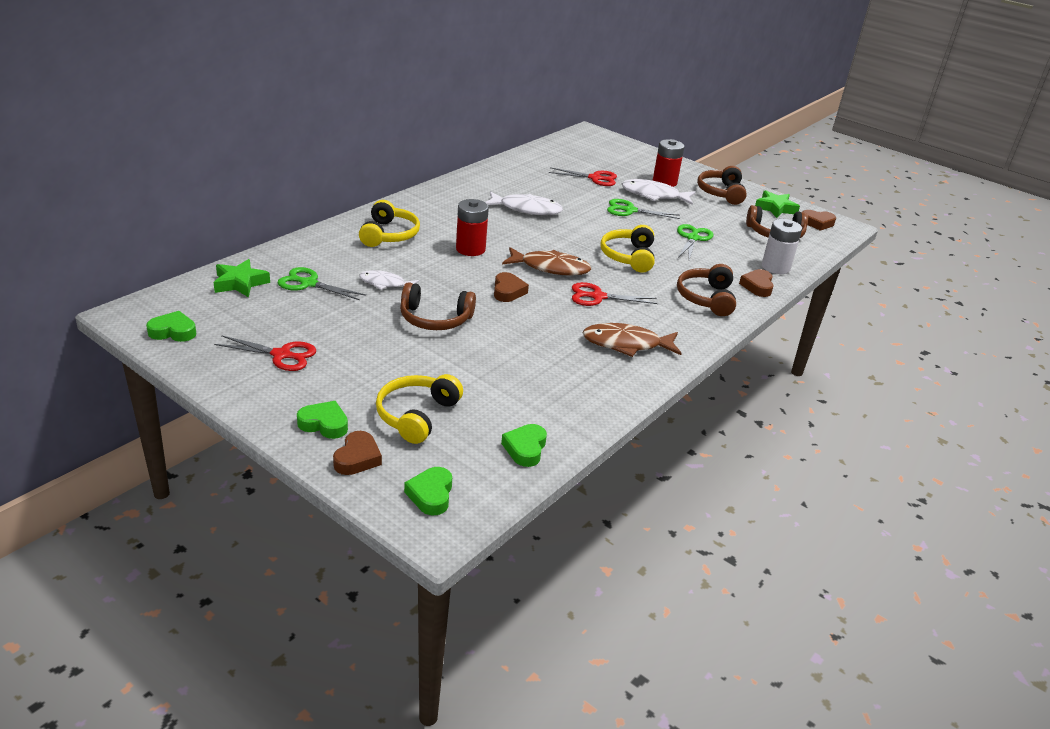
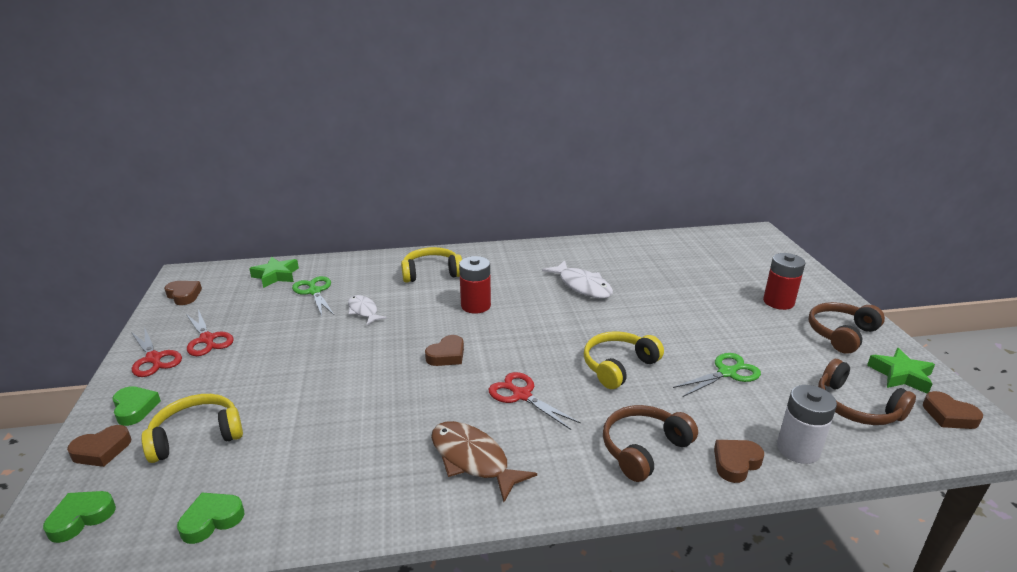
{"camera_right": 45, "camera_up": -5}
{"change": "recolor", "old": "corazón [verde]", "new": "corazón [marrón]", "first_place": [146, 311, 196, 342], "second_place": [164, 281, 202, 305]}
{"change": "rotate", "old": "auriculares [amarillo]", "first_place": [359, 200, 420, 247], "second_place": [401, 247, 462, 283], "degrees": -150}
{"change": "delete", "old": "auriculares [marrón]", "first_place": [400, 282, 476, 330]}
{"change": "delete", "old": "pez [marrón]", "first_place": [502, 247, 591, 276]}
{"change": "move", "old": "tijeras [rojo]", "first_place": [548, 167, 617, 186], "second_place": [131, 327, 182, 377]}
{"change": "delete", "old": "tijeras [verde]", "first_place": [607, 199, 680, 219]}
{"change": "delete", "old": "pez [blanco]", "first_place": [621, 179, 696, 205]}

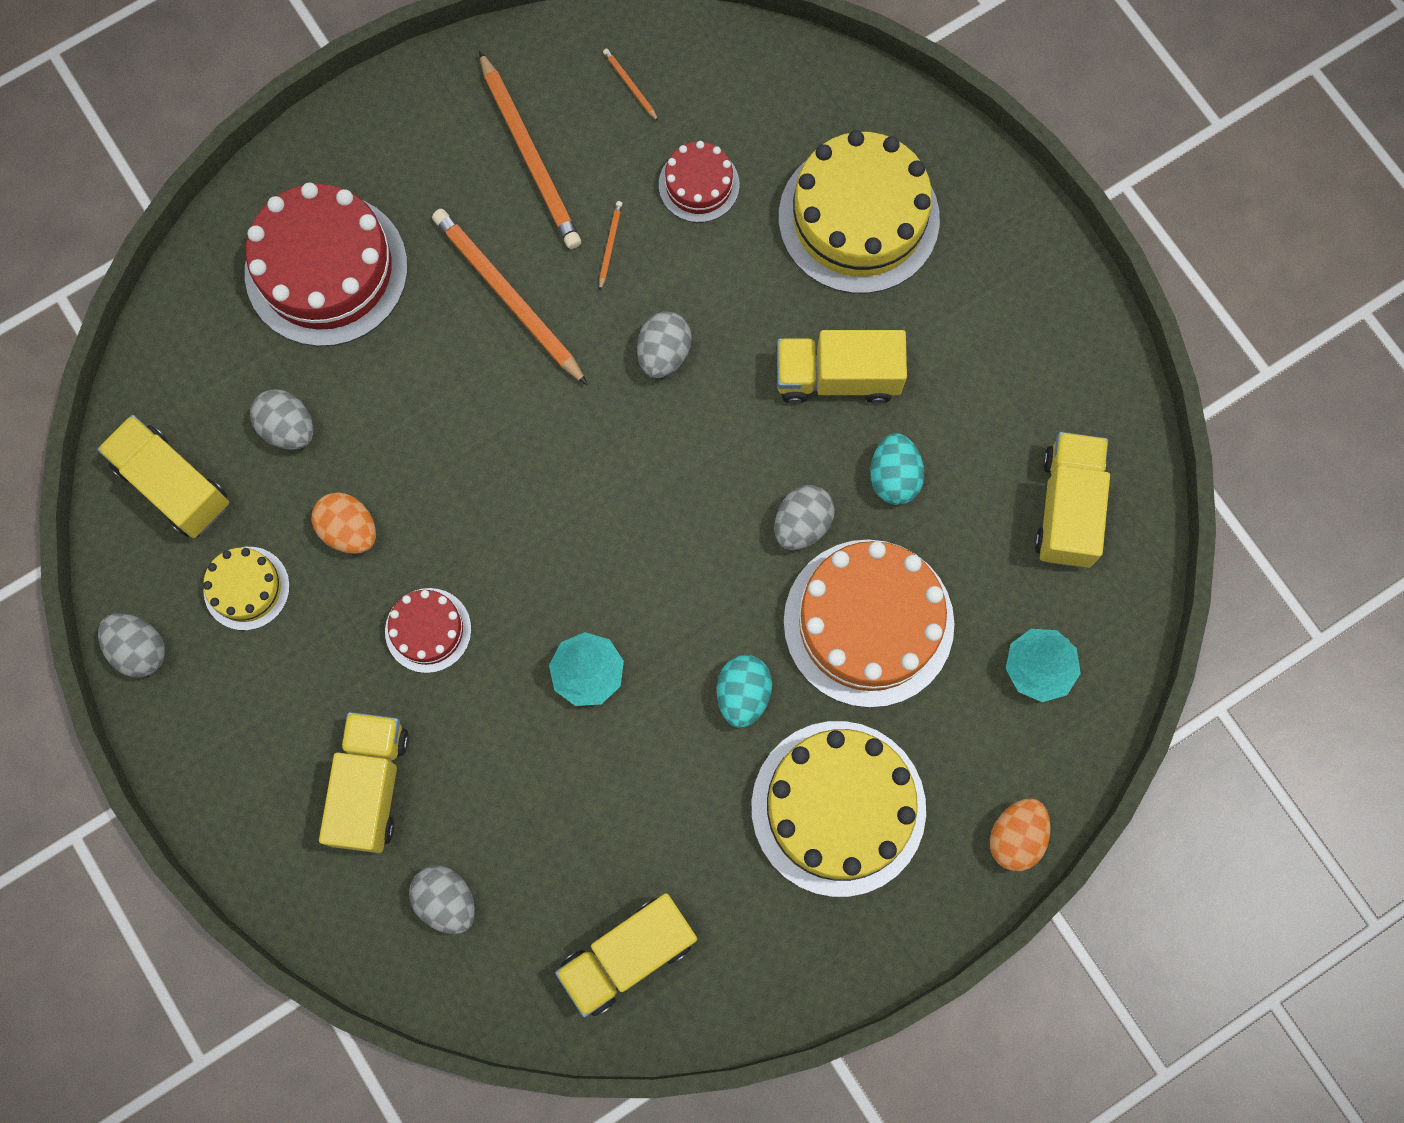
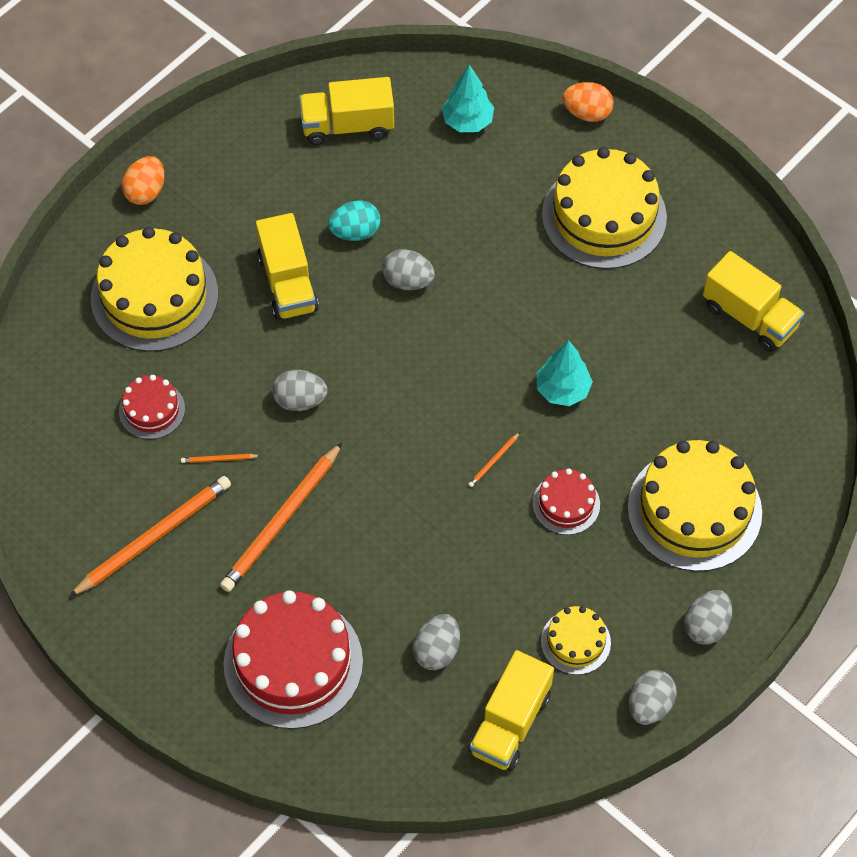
{"camera_right": -105, "camera_up": -15}
{"change": "move", "old": "huevo [naranja]", "first_place": [311, 492, 376, 554], "second_place": [122, 156, 164, 205]}
{"change": "replace", "old": "camión [amarillo]", "new": "tarta [amarillo]", "first_place": [319, 712, 409, 853], "second_place": [628, 440, 762, 572]}
{"change": "move", "old": "huevo [gris]", "first_place": [409, 866, 475, 934], "second_place": [684, 590, 732, 645]}
{"change": "move", "old": "lápiz [naranja]", "first_place": [603, 49, 658, 121], "second_place": [468, 432, 520, 487]}
{"change": "delete", "old": "huevo [turquesa]", "first_place": [717, 655, 772, 728]}
{"change": "delete", "old": "tarta [naranja]", "first_place": [783, 539, 955, 708]}

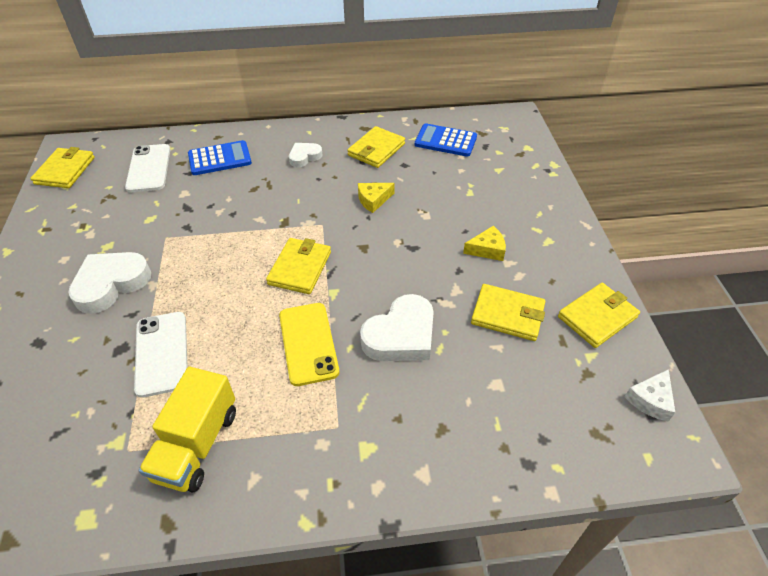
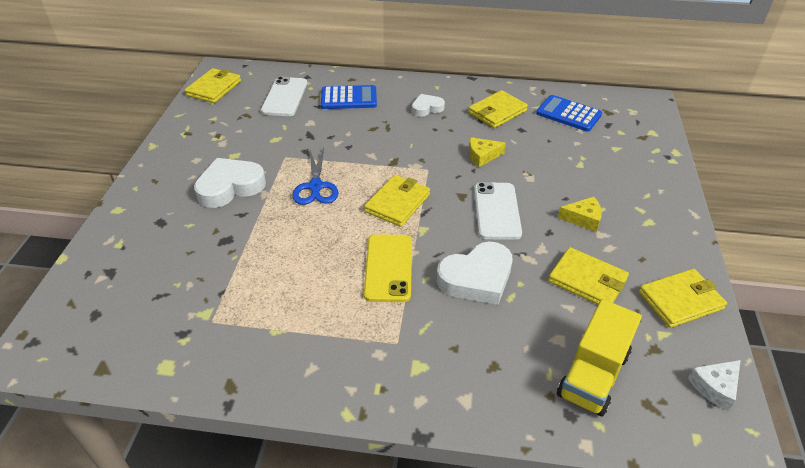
{"camera_right": 15, "camera_up": -5}
{"change": "move", "old": "móvil [blanco]", "first_place": [134, 312, 188, 398], "second_place": [474, 182, 522, 240]}
{"change": "move", "old": "camión [amarillo]", "first_place": [139, 367, 236, 493], "second_place": [557, 299, 642, 416]}
{"change": "insert", "new": "tijeras [azul]", "second_place": [292, 148, 339, 205]}

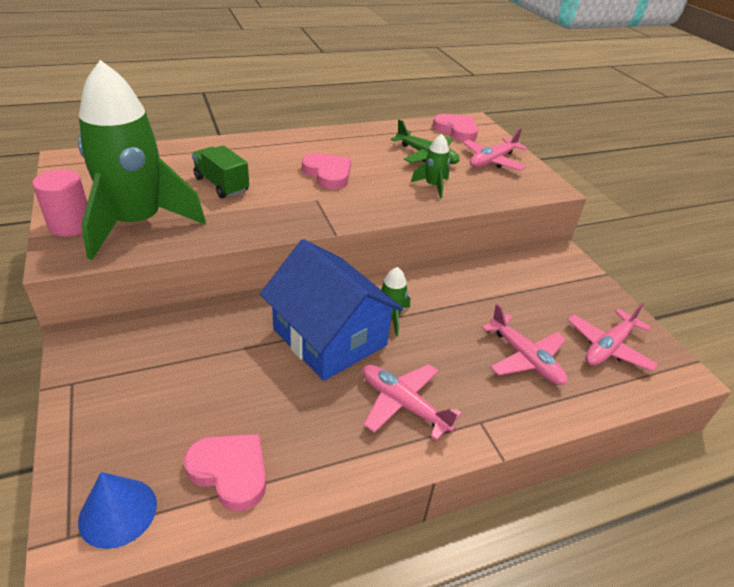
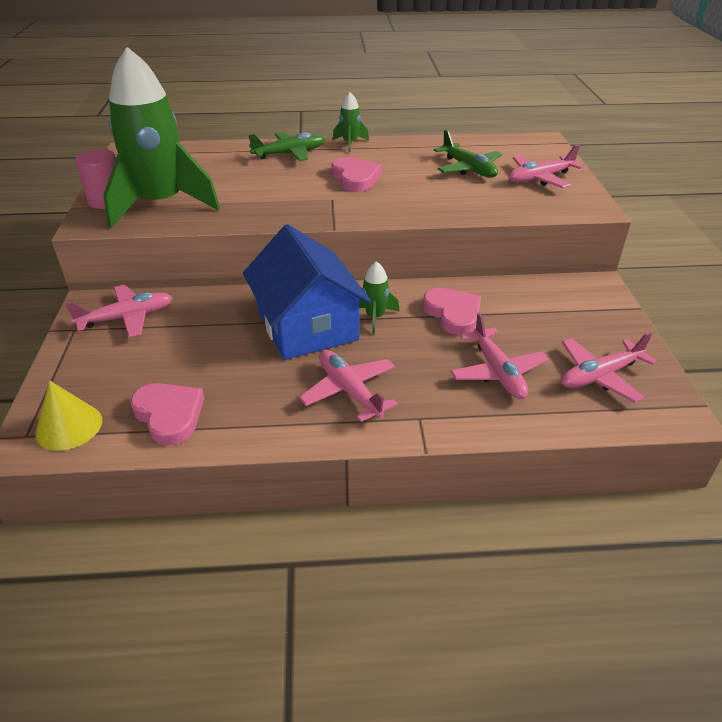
{"camera_right": 20, "camera_up": 0}
{"change": "recolor", "old": "cono [azul]", "new": "cono [amarillo]", "first_place": [78, 472, 157, 549], "second_place": [35, 381, 102, 451]}
{"change": "delete", "old": "camión [verde]", "first_place": [192, 145, 249, 198]}
{"change": "move", "old": "cohete [verde]", "first_place": [411, 134, 450, 198], "second_place": [333, 92, 369, 152]}
{"change": "move", "old": "corazón [rosa]", "first_place": [433, 114, 478, 141], "second_place": [423, 288, 481, 335]}
{"change": "insert", "new": "avión [rosa]", "second_place": [65, 285, 173, 337]}
{"change": "insert", "new": "avión [verde]", "second_place": [249, 132, 325, 161]}

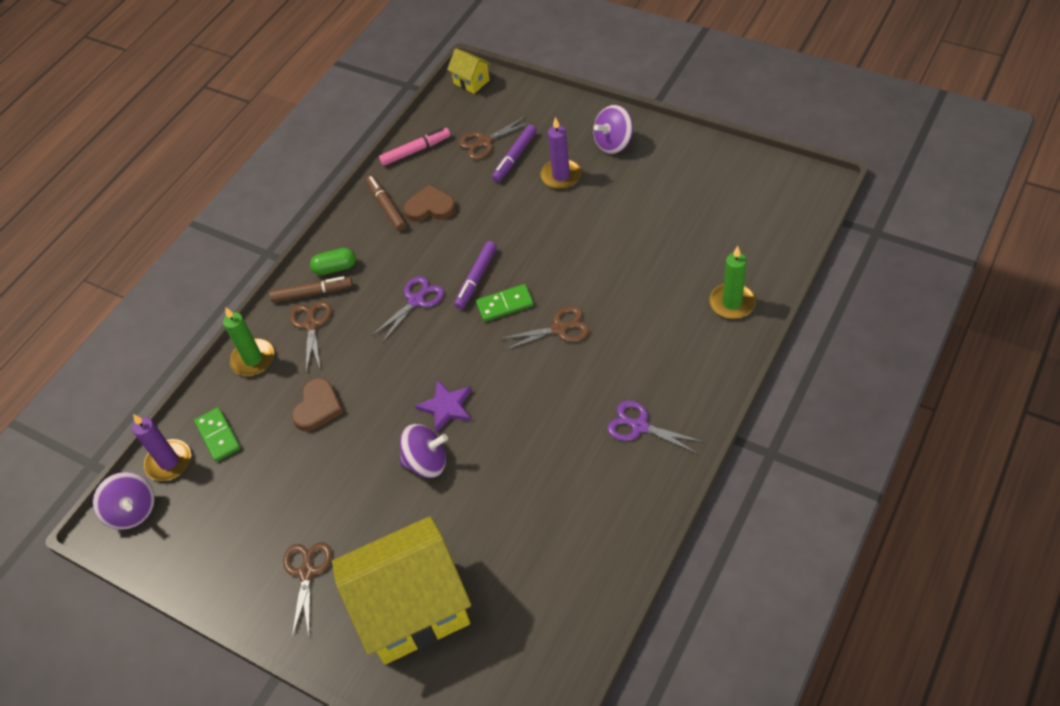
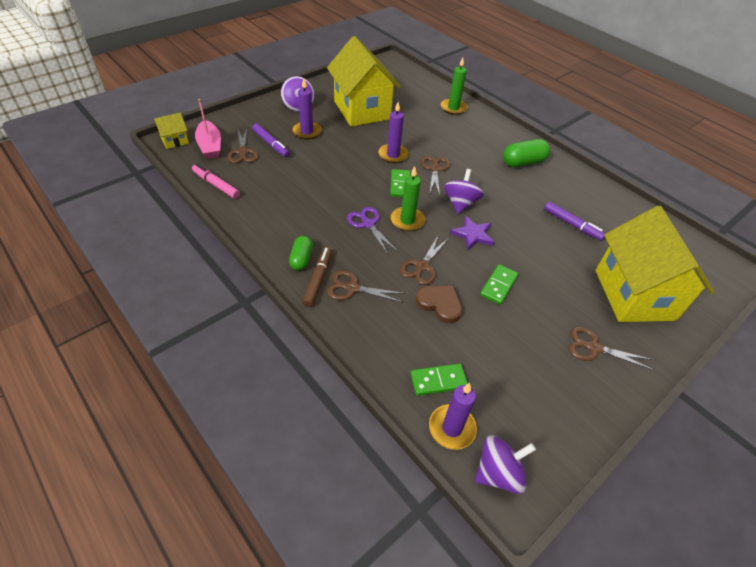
{"camera_right": -80, "camera_up": -5}
{"change": "move", "old": "vela [verde]", "first_place": [223, 308, 274, 376], "second_place": [391, 166, 425, 231]}
{"change": "delete", "old": "rotulador [marrón]", "first_place": [366, 176, 407, 231]}
{"change": "rotate", "old": "rotulador [rosa]", "first_place": [379, 127, 451, 166], "second_place": [192, 164, 240, 199], "degrees": -45}
{"change": "move", "old": "peonza [morado]", "first_place": [400, 424, 448, 478], "second_place": [444, 169, 484, 214]}
{"change": "delete", "old": "corazón [marrón]", "first_place": [404, 184, 456, 222]}
{"change": "move", "old": "rotulador [morado]", "first_place": [454, 241, 497, 309], "second_place": [544, 202, 605, 241]}
{"change": "replace", "old": "tijeras [morado]", "new": "cápsula [verde]", "first_place": [607, 401, 704, 454], "second_place": [503, 139, 550, 167]}
{"change": "insert", "new": "barco [rosa]", "second_place": [195, 99, 221, 159]}
{"change": "insert", "new": "casa [amarillo]", "second_place": [327, 36, 401, 127]}
{"change": "insert", "new": "vela [morado]", "second_place": [378, 102, 409, 163]}
{"change": "insert", "new": "tijeras [marrón]", "second_place": [400, 236, 449, 285]}
{"change": "insert", "new": "ficha de dominó [verde]", "second_place": [480, 264, 518, 305]}

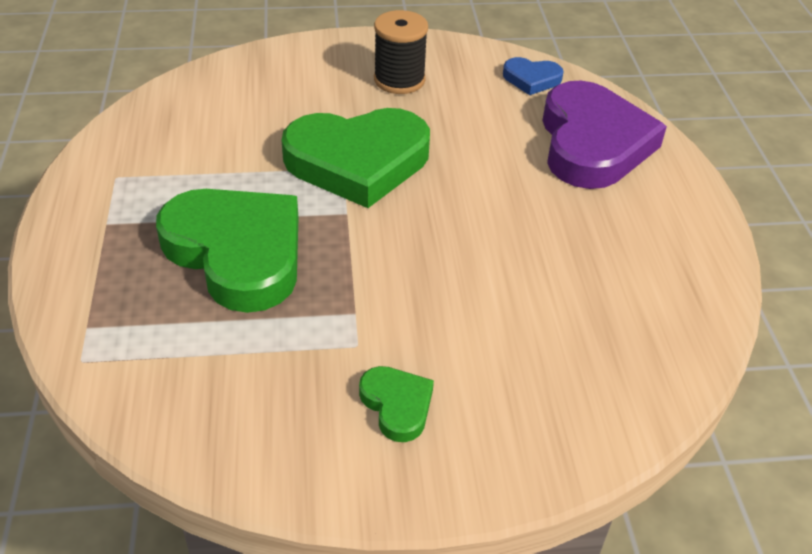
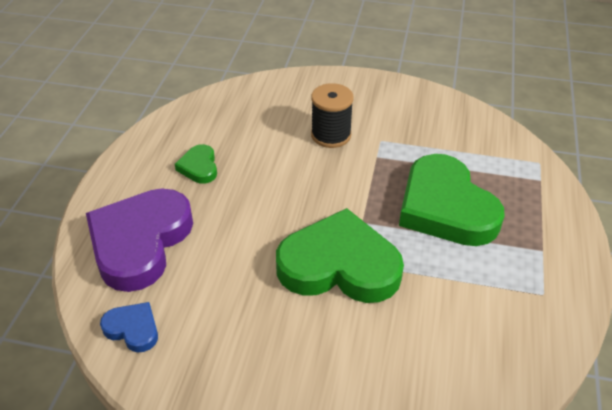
{"camera_right": -160, "camera_up": 0}
{"change": "move", "old": "corazón [verde]", "first_place": [359, 366, 434, 442], "second_place": [175, 144, 217, 184]}
{"change": "move", "old": "carrete [negro]", "first_place": [374, 10, 428, 94], "second_place": [311, 83, 354, 148]}

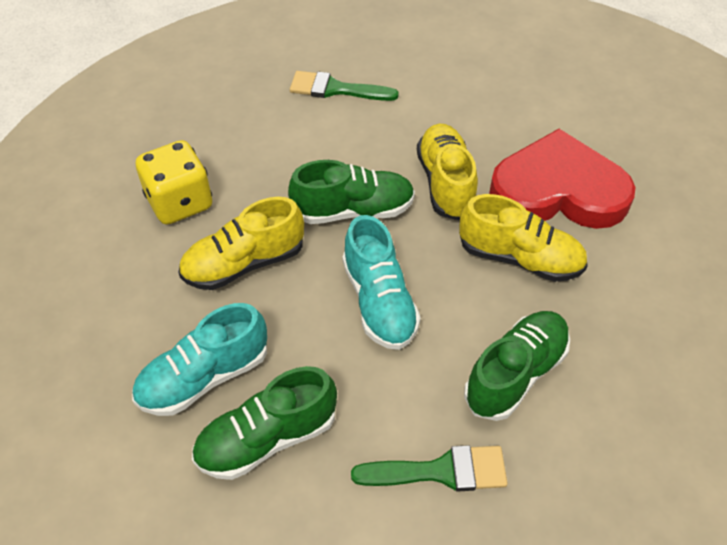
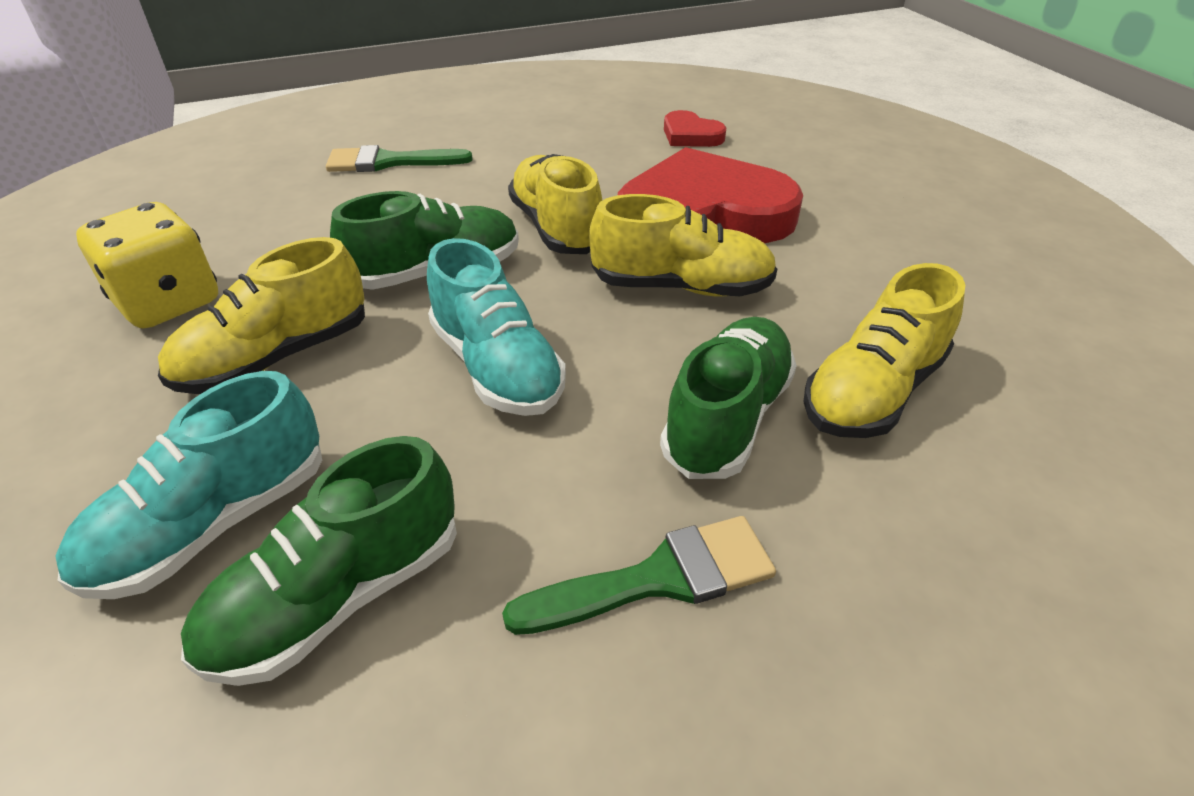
{"camera_right": -15, "camera_up": -10}
{"change": "insert", "new": "corazón [rojo]", "second_place": [664, 110, 727, 147]}
{"change": "insert", "new": "zapato [amarillo]", "second_place": [803, 263, 965, 438]}

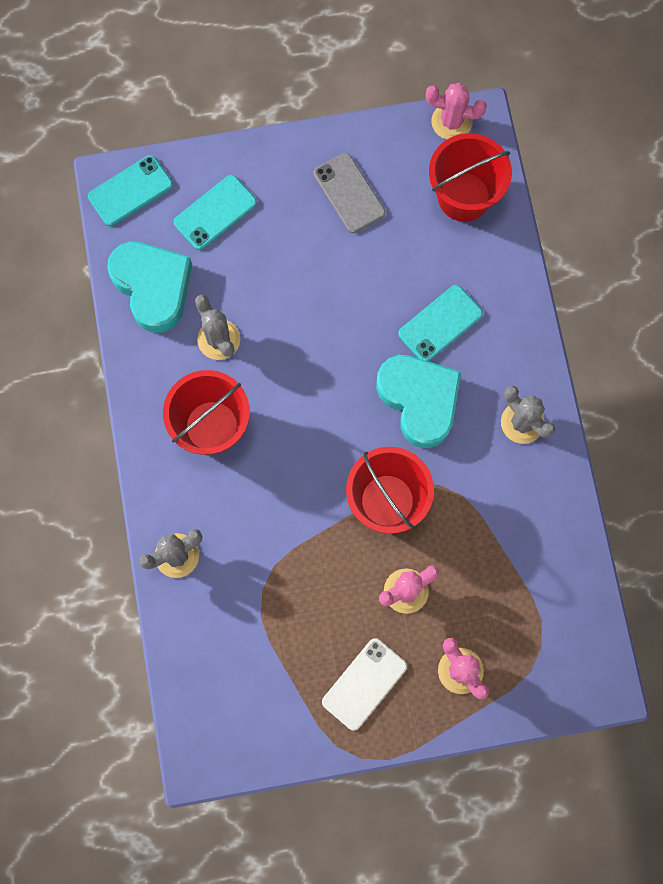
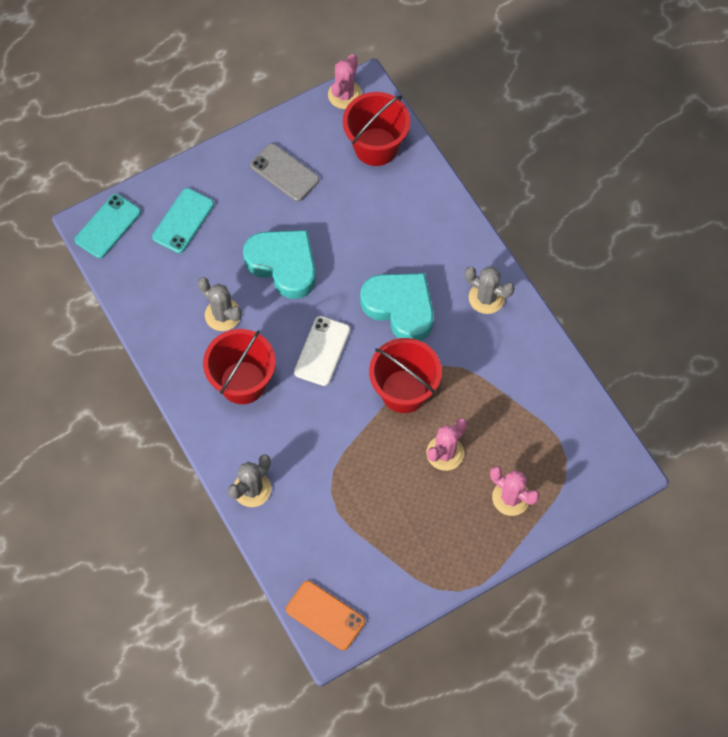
{"camera_right": -20, "camera_up": -10}
{"change": "move", "old": "corazón [turquesa]", "first_place": [107, 242, 192, 333], "second_place": [243, 230, 316, 299]}
{"change": "move", "old": "móvil [blanco]", "first_place": [322, 638, 407, 731], "second_place": [294, 316, 350, 386]}
{"change": "delete", "old": "móvil [turquesa]", "first_place": [398, 285, 483, 362]}
{"change": "rotate", "old": "cactus [rosa]", "first_place": [426, 83, 487, 139], "second_place": [328, 54, 362, 109], "degrees": -60}
{"change": "insert", "new": "móvil [naranja]", "second_place": [286, 581, 365, 650]}

